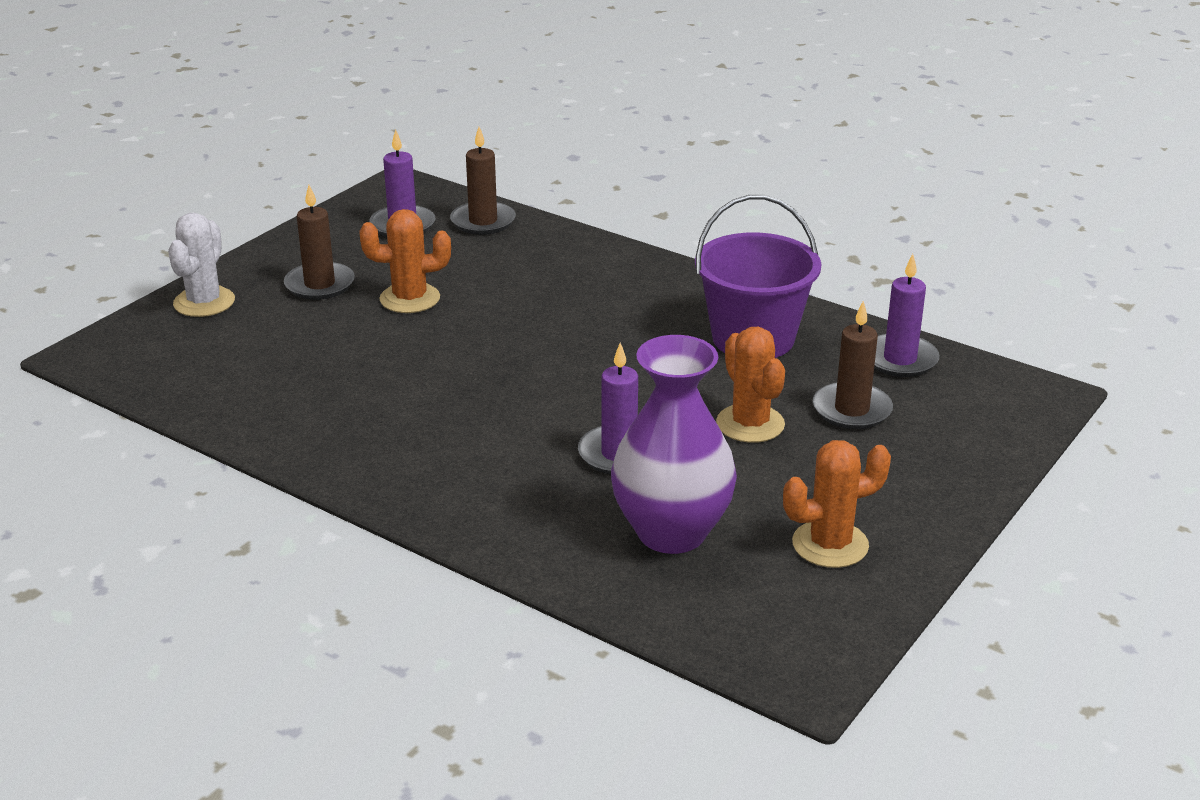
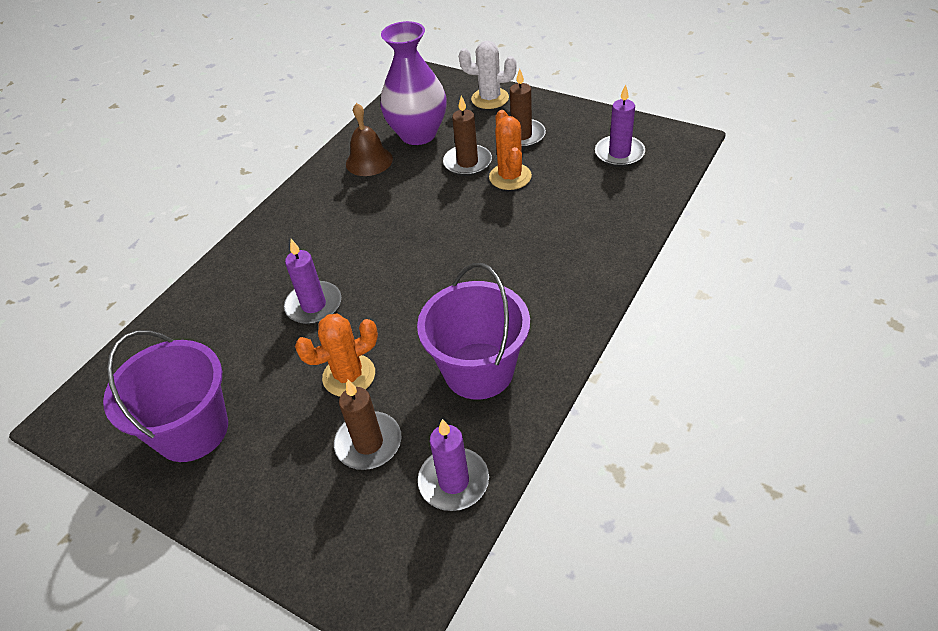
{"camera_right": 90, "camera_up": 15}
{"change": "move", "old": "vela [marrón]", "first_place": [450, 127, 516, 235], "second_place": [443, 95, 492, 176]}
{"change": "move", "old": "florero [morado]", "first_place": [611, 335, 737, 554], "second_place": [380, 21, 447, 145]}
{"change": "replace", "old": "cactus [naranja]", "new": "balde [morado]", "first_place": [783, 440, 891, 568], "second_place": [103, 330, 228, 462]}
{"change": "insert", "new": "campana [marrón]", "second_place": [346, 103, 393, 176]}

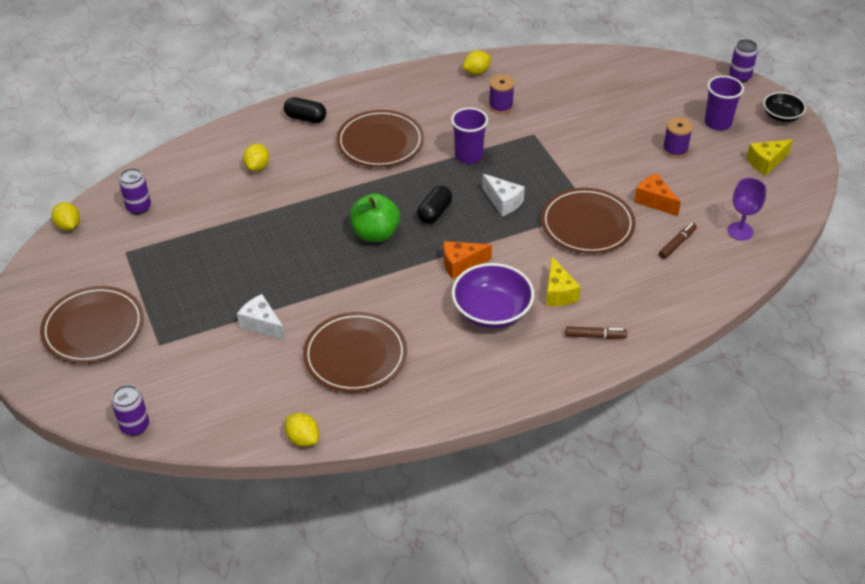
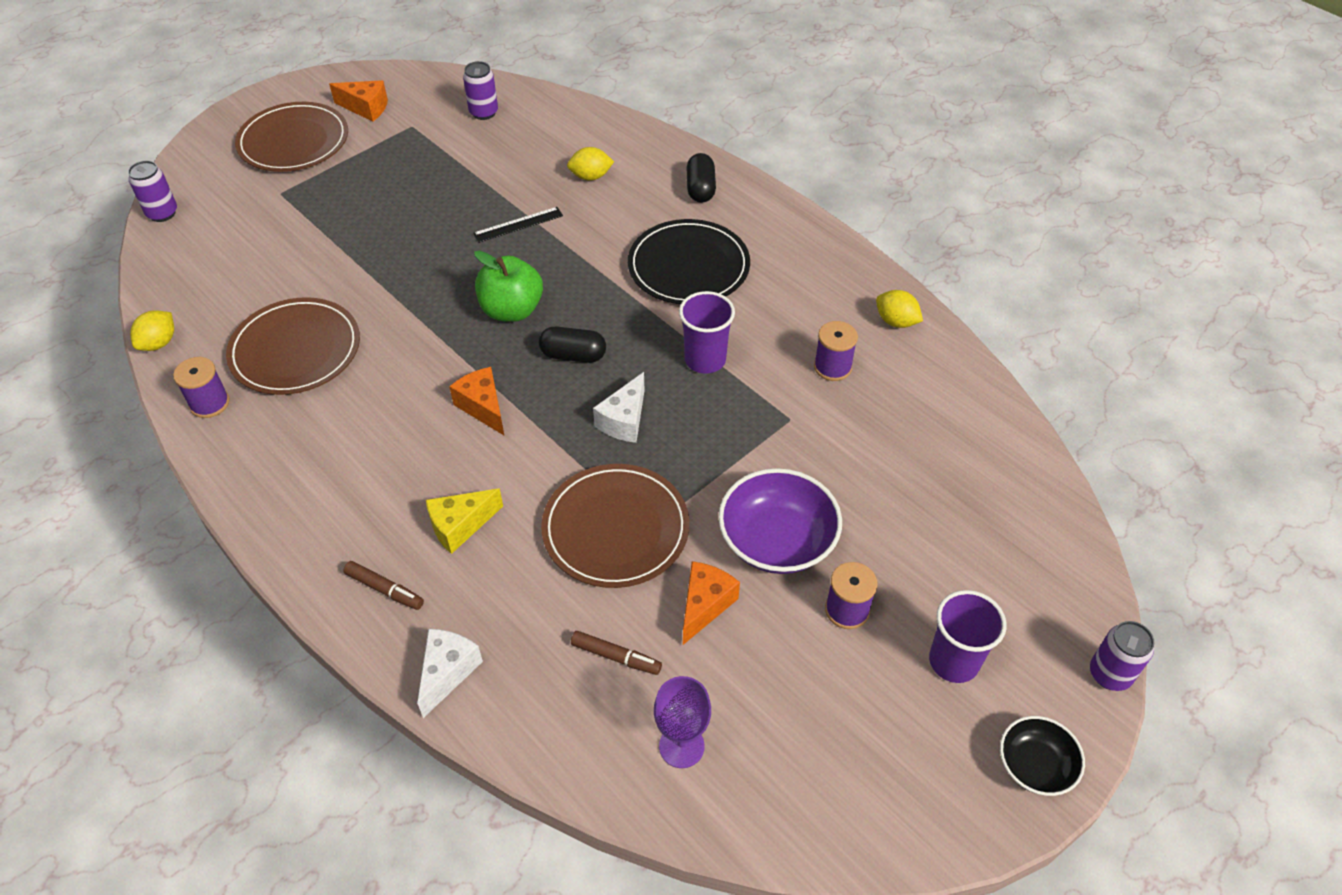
{"camera_right": 70, "camera_up": 5}
{"change": "delete", "old": "limón [amarillo]", "first_place": [52, 202, 80, 231]}
{"change": "move", "old": "queso [blanco]", "first_place": [237, 294, 285, 341], "second_place": [417, 629, 483, 718]}
{"change": "recolor", "old": "plato [marrón]", "new": "plato [negro]", "first_place": [336, 110, 424, 167], "second_place": [628, 219, 750, 304]}
{"change": "move", "old": "cuenco [morado]", "first_place": [452, 263, 534, 328], "second_place": [718, 468, 842, 574]}
{"change": "rotate", "old": "rotulador [marrón]", "first_place": [566, 326, 627, 339], "second_place": [343, 561, 424, 610], "degrees": -45}
{"change": "delete", "old": "queso [amarillo]", "first_place": [747, 139, 793, 176]}
{"change": "insert", "new": "carrete [morado]", "second_place": [173, 357, 230, 418]}
{"change": "insert", "new": "queso [naranja]", "second_place": [329, 80, 388, 122]}
{"change": "insert", "new": "regla [negro]", "second_place": [473, 207, 563, 243]}

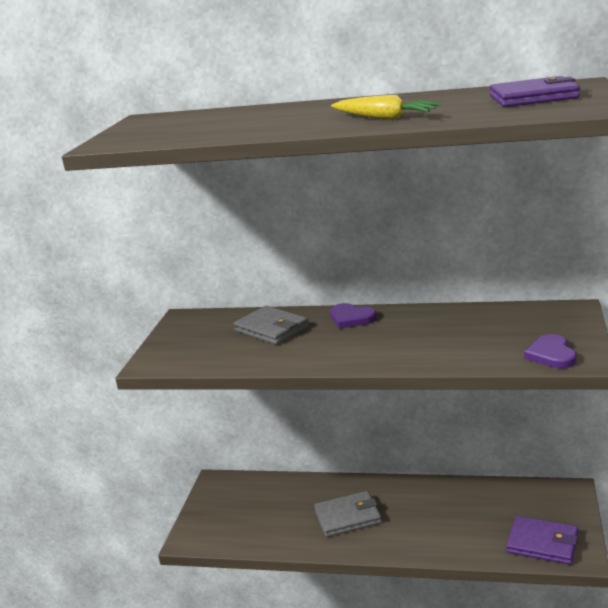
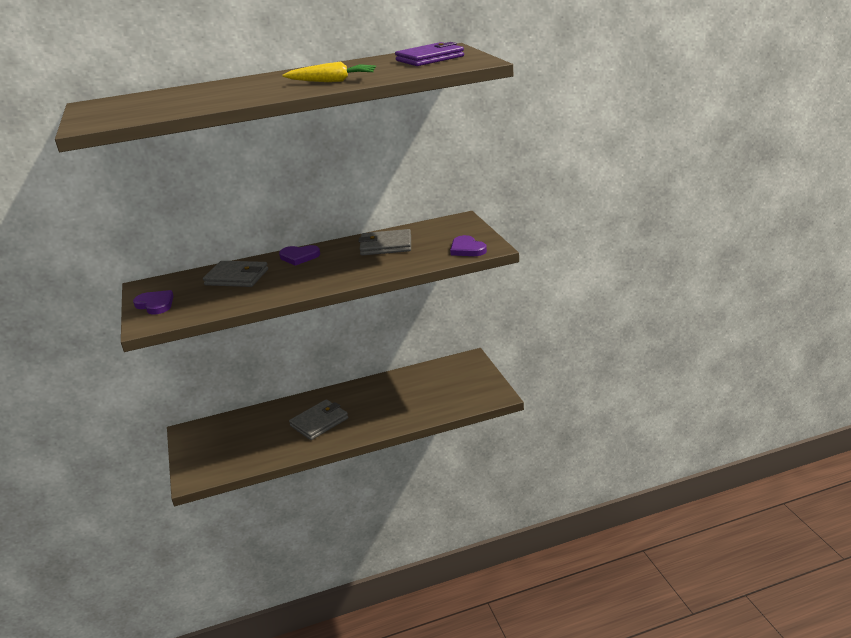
{"camera_right": -30, "camera_up": 5}
{"change": "delete", "old": "cartera [morado]", "first_place": [506, 516, 578, 565]}
{"change": "insert", "new": "corazón [morado]", "second_place": [133, 290, 173, 315]}
{"change": "insert", "new": "cartera [gris]", "second_place": [359, 229, 411, 256]}

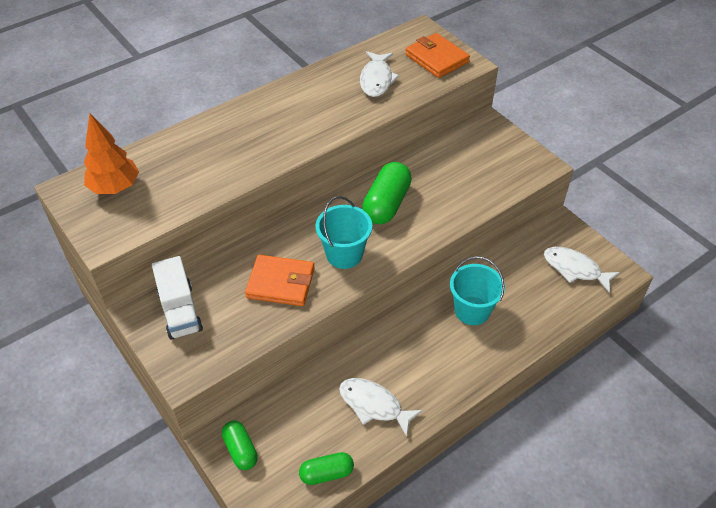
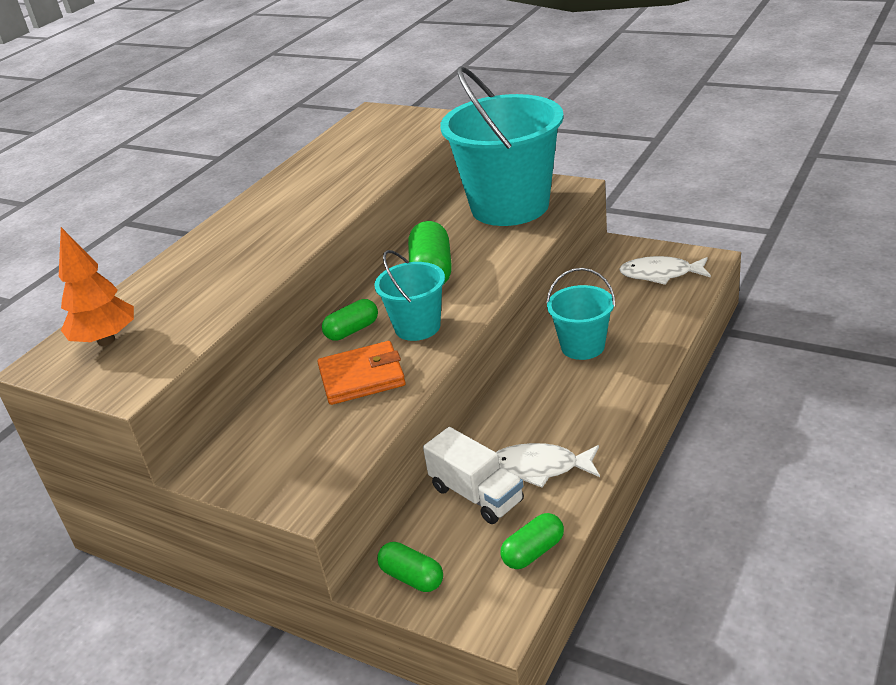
{"camera_right": -20, "camera_up": -15}
{"change": "move", "old": "camión [blanco]", "first_place": [152, 256, 203, 340], "second_place": [423, 427, 524, 524]}
{"change": "delete", "old": "pez [blanco]", "first_place": [360, 51, 400, 97]}
{"change": "delete", "old": "cartera [naranja]", "first_place": [405, 33, 470, 78]}
{"change": "insert", "new": "cápsula [verde]", "second_place": [322, 299, 378, 341]}
{"change": "insert", "new": "balde [turquesa]", "second_place": [440, 66, 564, 226]}

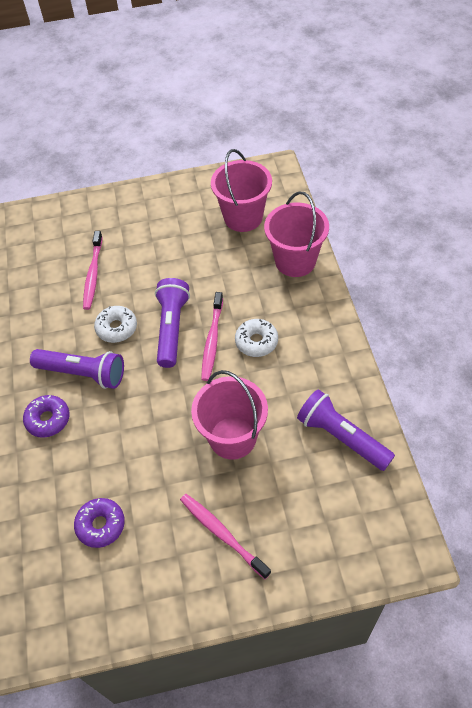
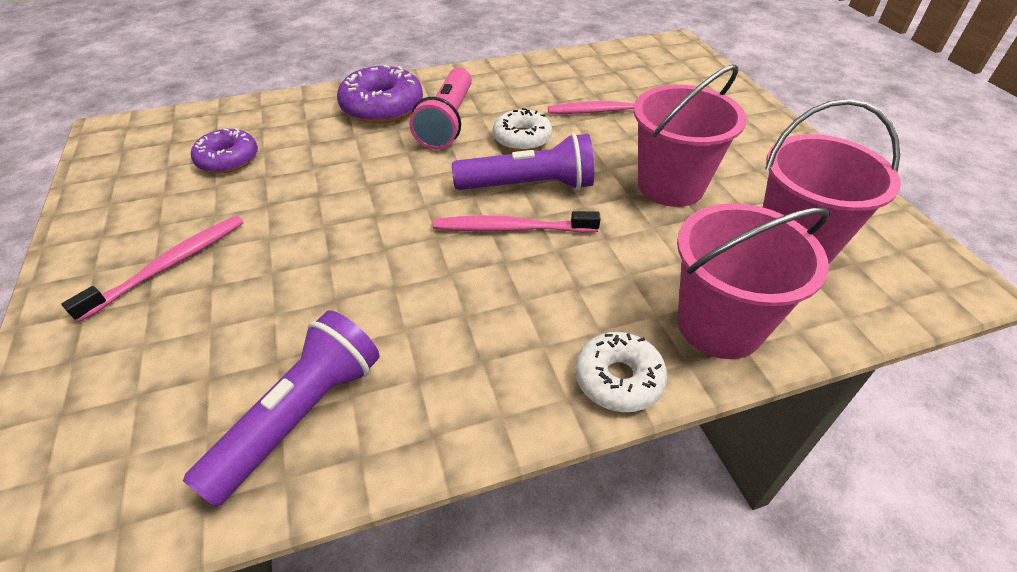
{"camera_right": 80, "camera_up": -10}
{"change": "resize", "old": "rosquilla [morado]", "first_place": [23, 395, 69, 438], "second_place": [337, 65, 423, 124], "factor": 1.51}
{"change": "recolor", "old": "lámpara de mano [morado]", "new": "lámpara de mano [rosa]", "first_place": [30, 349, 124, 389], "second_place": [409, 68, 472, 149]}
{"change": "move", "old": "balde [rosa]", "first_place": [191, 370, 268, 460], "second_place": [634, 65, 747, 207]}
{"change": "move", "old": "rosquilla [blanco]", "first_place": [235, 319, 278, 357], "second_place": [575, 332, 667, 412]}

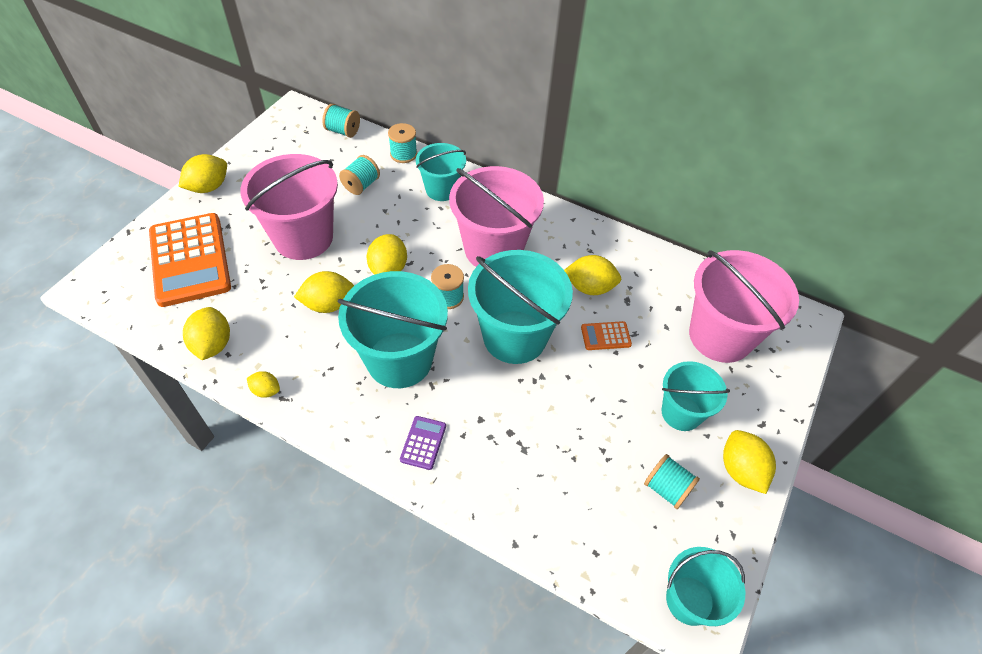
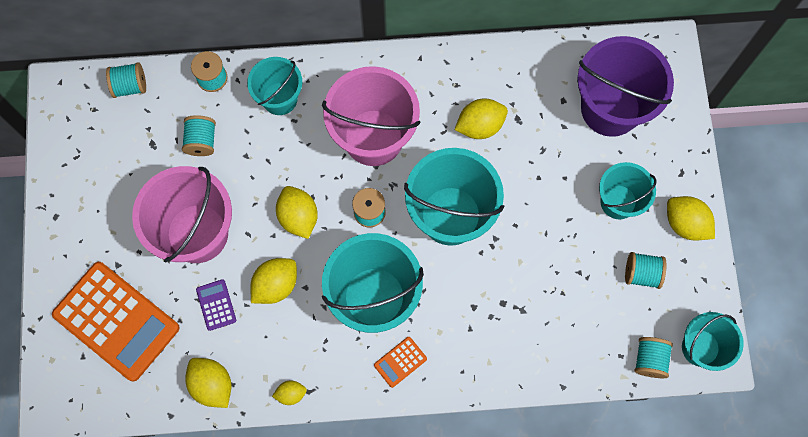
{"camera_right": -30, "camera_up": 20}
{"change": "delete", "old": "limón [amarillo]", "first_place": [179, 154, 227, 193]}
{"change": "move", "old": "calculadora [morado]", "first_place": [400, 416, 446, 470], "second_place": [196, 279, 236, 331]}
{"change": "move", "old": "calculadora [naranja]", "first_place": [581, 321, 632, 350], "second_place": [374, 337, 427, 388]}
{"change": "recolor", "old": "balde [rosa]", "new": "balde [morado]", "first_place": [689, 250, 799, 363], "second_place": [577, 36, 674, 137]}
{"change": "insert", "new": "carrete [turquesa]", "second_place": [634, 337, 673, 378]}

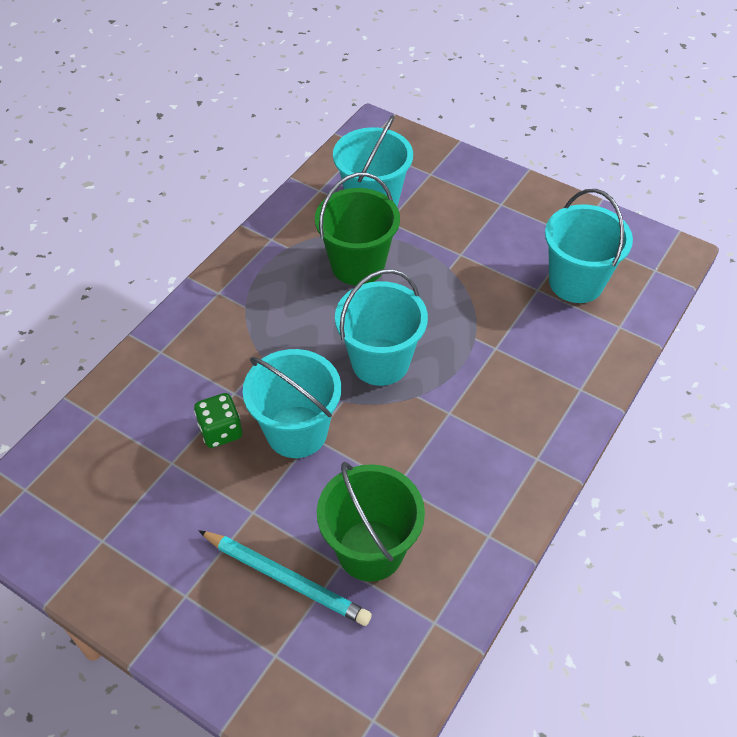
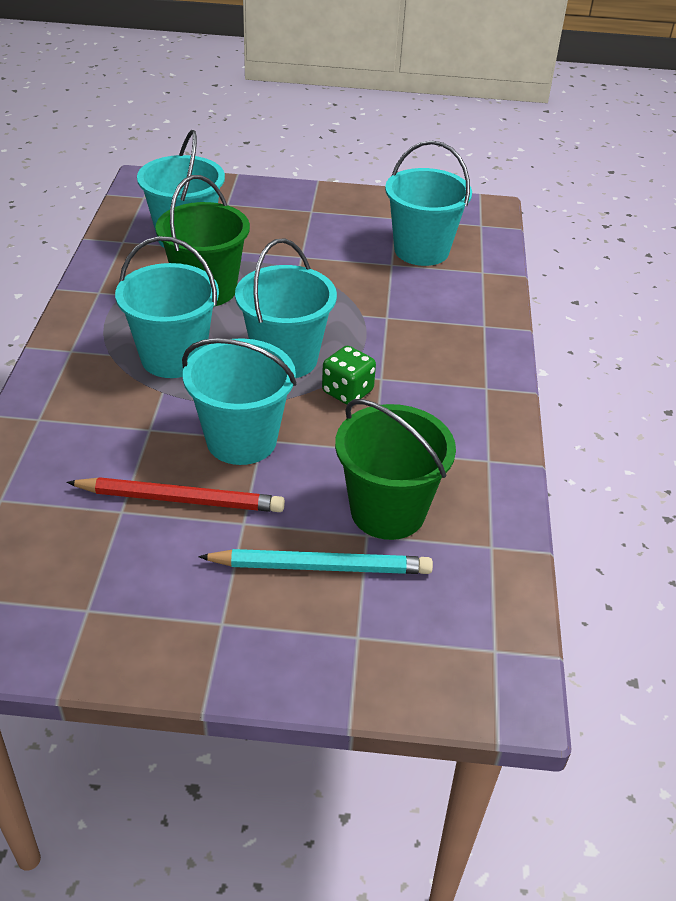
{"camera_right": -30, "camera_up": -10}
{"change": "move", "old": "dado [verde]", "first_place": [194, 393, 242, 448], "second_place": [322, 346, 376, 405]}
{"change": "insert", "new": "lápiz [rojo]", "second_place": [66, 477, 285, 512]}
{"change": "insert", "new": "balde [turquesa]", "second_place": [115, 236, 219, 378]}

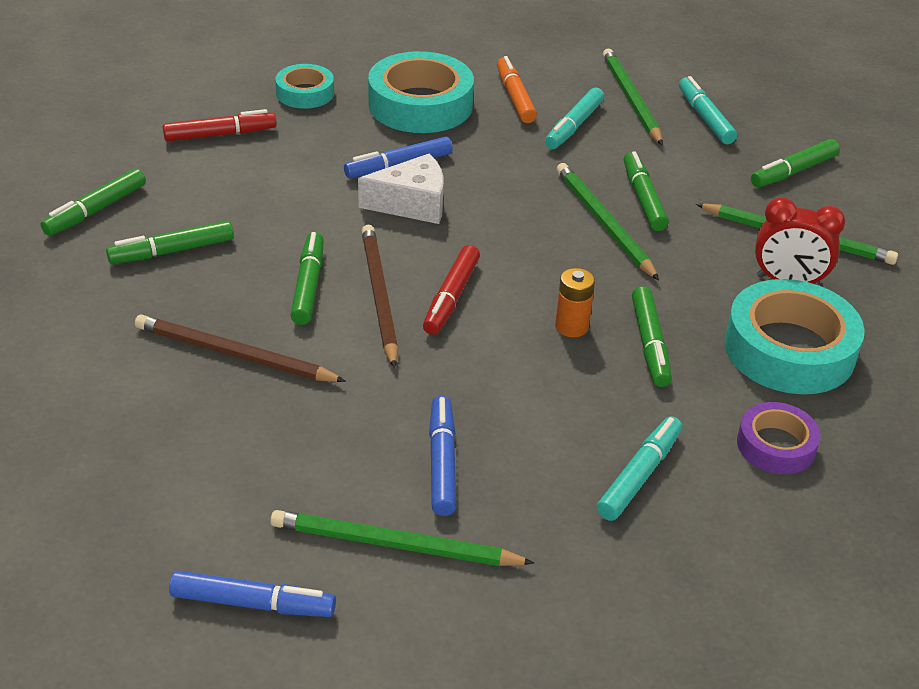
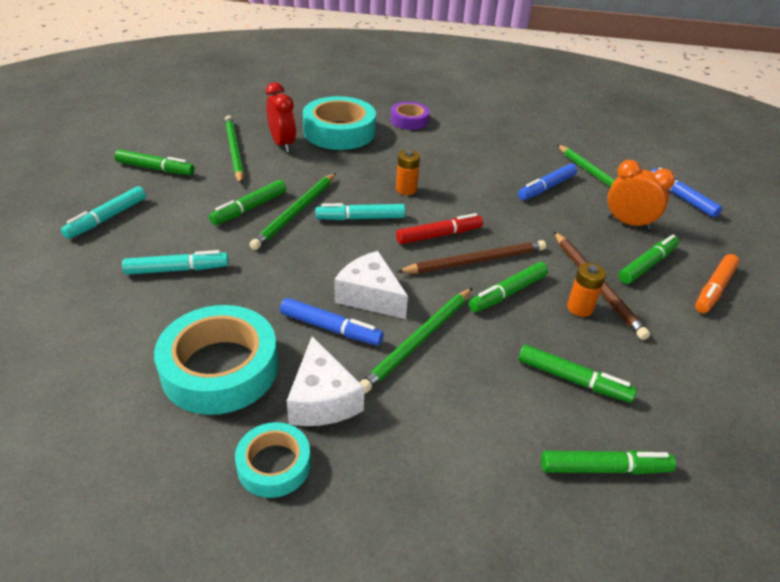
{"camera_right": -130, "camera_up": 0}
{"change": "delete", "old": "rotulador [rojo]", "first_place": [163, 109, 277, 142]}
{"change": "rotate", "old": "lápiz [marrón]", "first_place": [362, 225, 398, 368], "second_place": [397, 240, 546, 274], "degrees": -150}
{"change": "move", "old": "rotulador [naranja]", "first_place": [497, 56, 537, 123], "second_place": [695, 254, 739, 313]}
{"change": "move", "old": "rotulador [turquesa]", "first_place": [597, 416, 682, 521], "second_place": [315, 203, 405, 220]}
{"change": "move", "old": "lápiz [verde]", "first_place": [603, 49, 663, 145], "second_place": [360, 288, 472, 394]}
{"change": "move", "old": "rotulador [verde]", "first_place": [632, 286, 672, 387], "second_place": [618, 234, 679, 284]}
{"change": "insert", "new": "queso [blanco]", "second_place": [287, 336, 364, 426]}
{"change": "insert", "new": "pila [naranja]", "second_place": [567, 263, 606, 317]}
{"change": "insert", "new": "despertador [naranja]", "second_place": [607, 160, 675, 230]}

